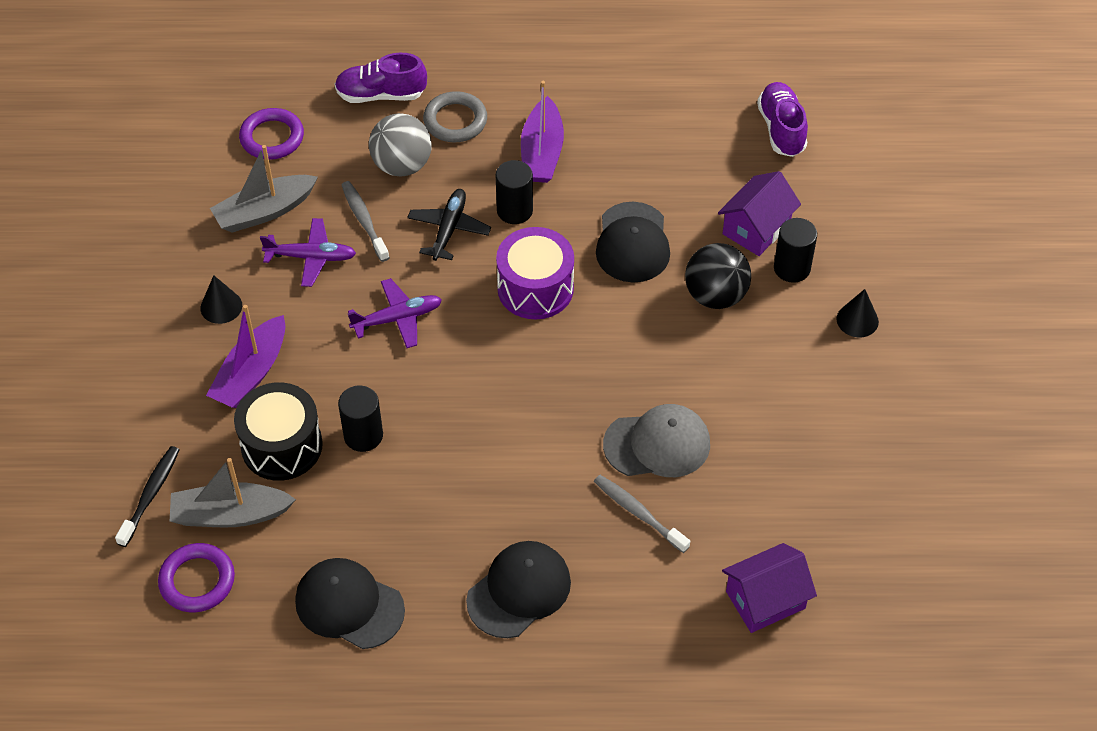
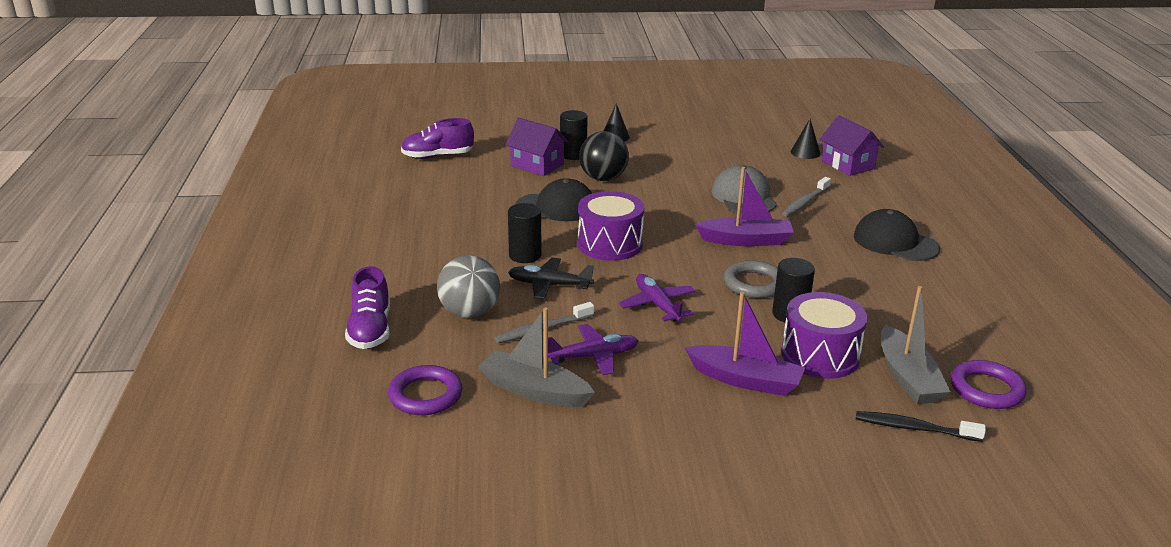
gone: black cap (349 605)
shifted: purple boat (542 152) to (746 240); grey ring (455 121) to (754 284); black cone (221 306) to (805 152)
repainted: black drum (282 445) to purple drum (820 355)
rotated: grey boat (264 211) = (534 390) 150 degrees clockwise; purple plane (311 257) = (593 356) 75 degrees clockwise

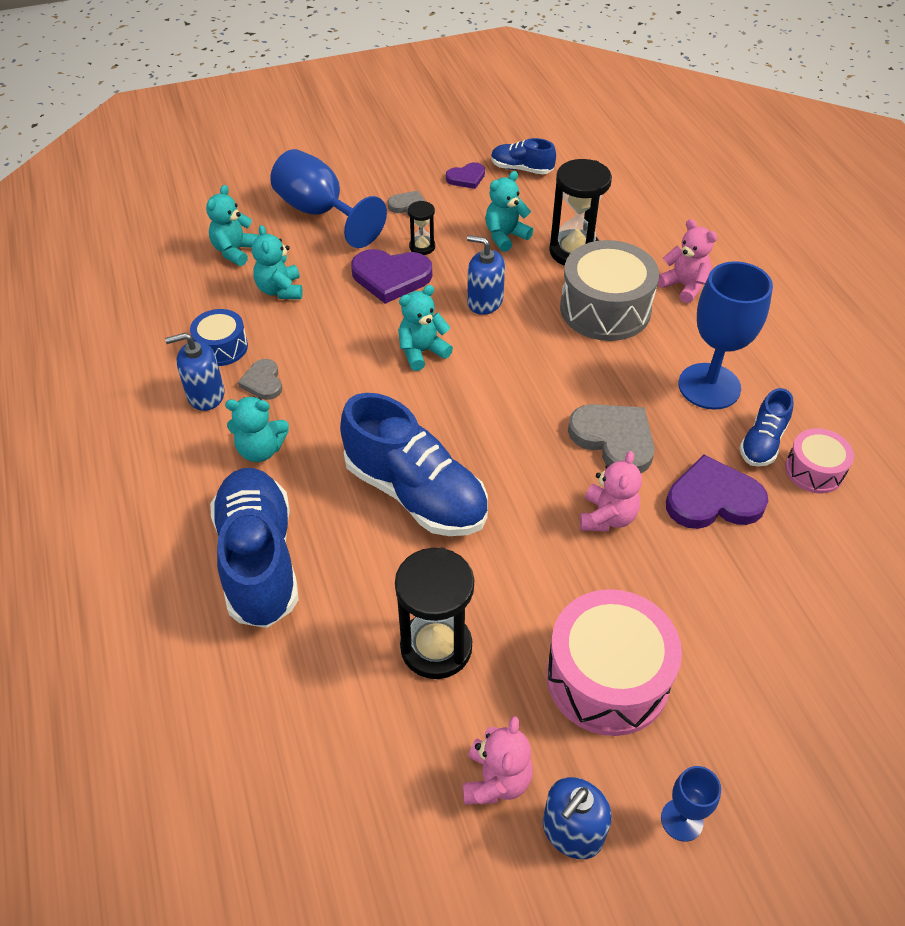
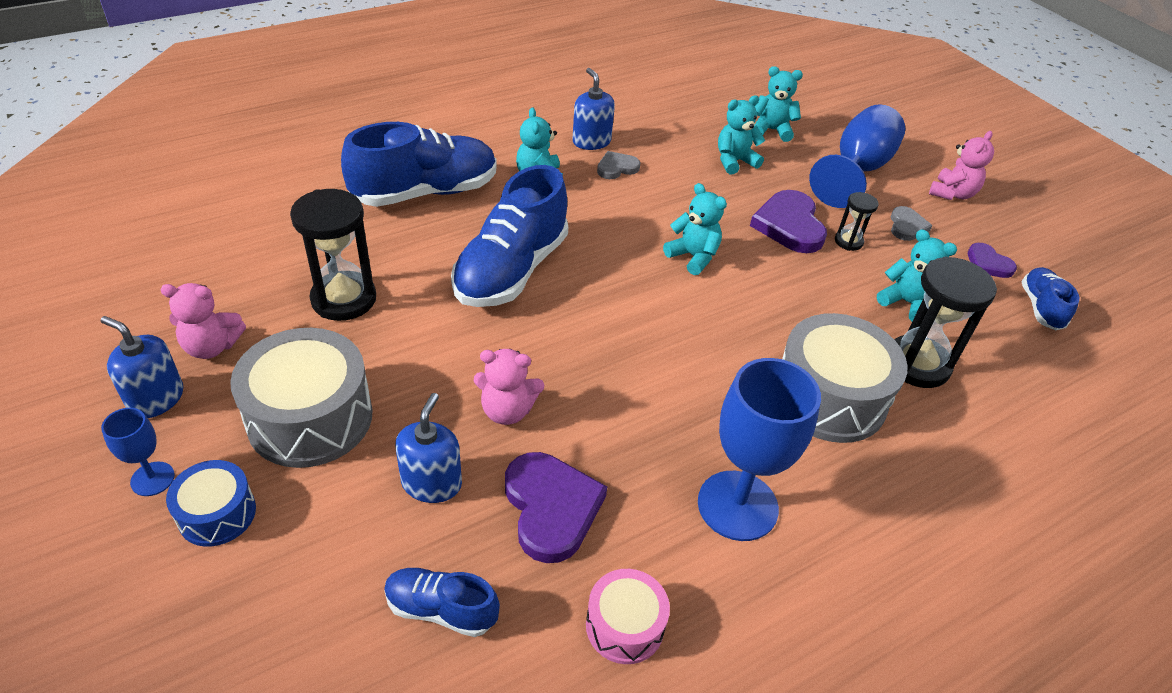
gone: grey heart (614 439)
shifted: blue drum (222 347) to (217 514); blue shoe (762 442) to (441 609); blue soap dispenser (485 301) to (431 483); pink teddy bear (684 286) to (952 193)
repainted: pink drum (607 677) to grey drum (310 418)

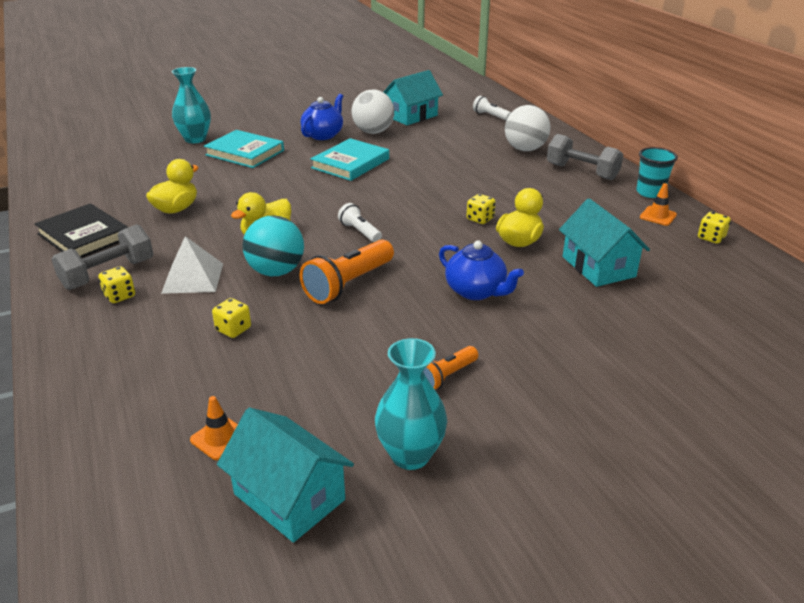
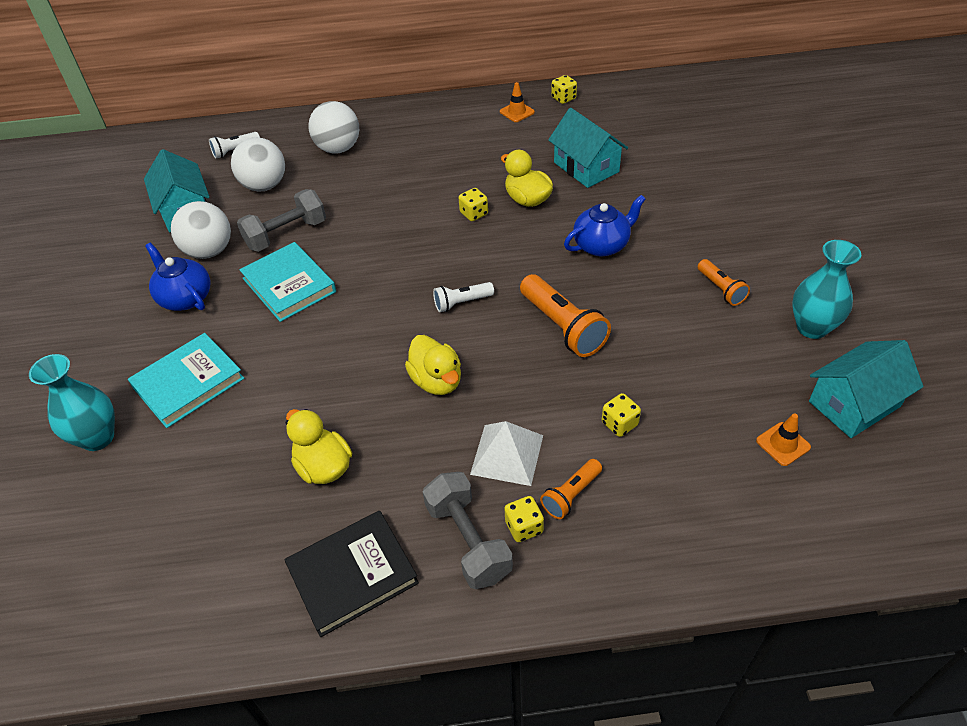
gone: turquoise ball (276 271); turquoise cup (650 192)
new: white ball (264 185); orange flashlight (571 495)
shifted: grey dumbbell (582 172) to (286 234)
rotated: turquoise house (598 267) = (586 167) 60 degrees clockwise

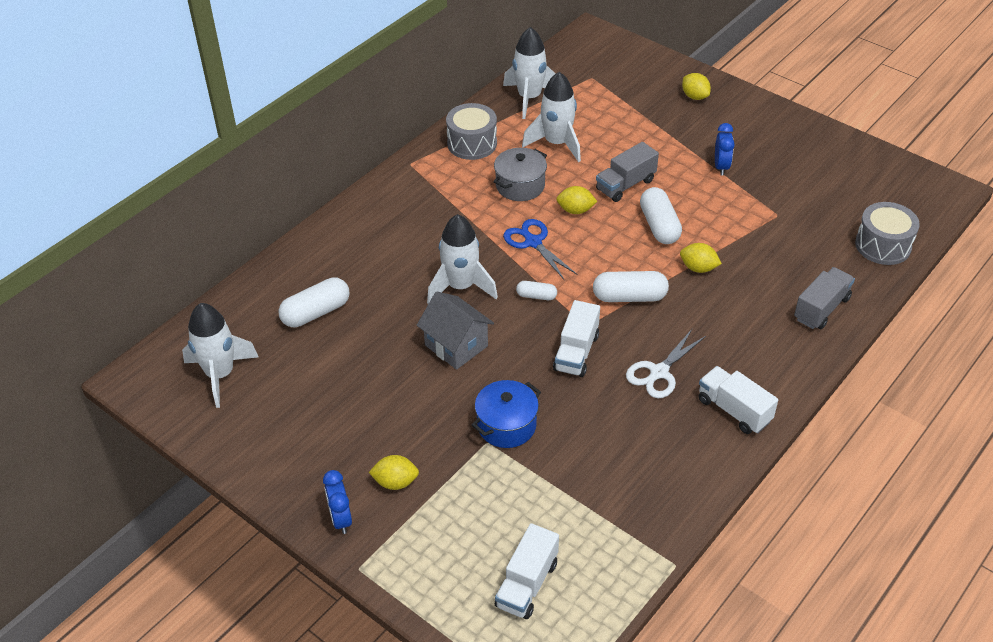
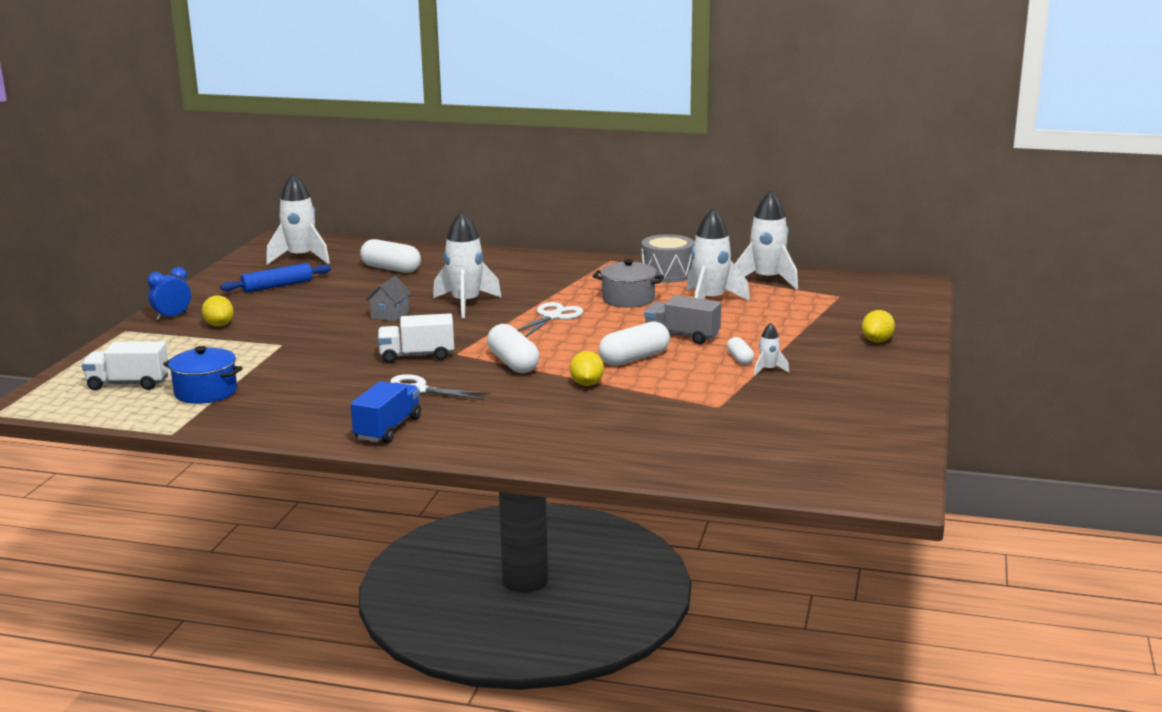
gone: yellow lemon (575 210); grey truck (821 309); grey drum (883 245)
new: blue rolling pin (277 286)
shifted: blue pot (506 425) to (205 392); white capsule (536 296) to (740 359)
swapped: blue clock (721 167) to white rocket (768 370)
repainted: white truck (734 410) to blue truck (388 429); blue scissors (533 242) to white scissors (552 317)
scaled: grey house (456 345) = (390 315) x0.65

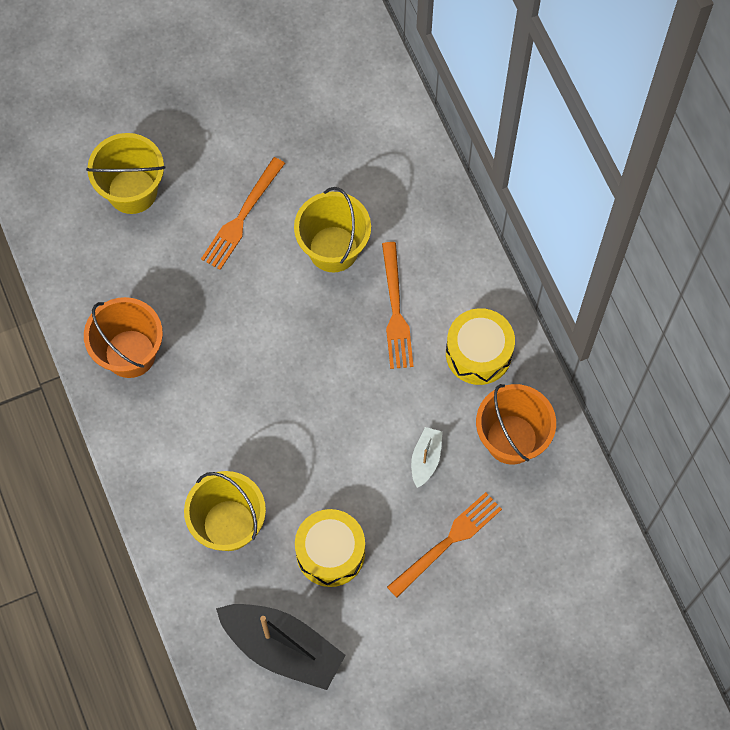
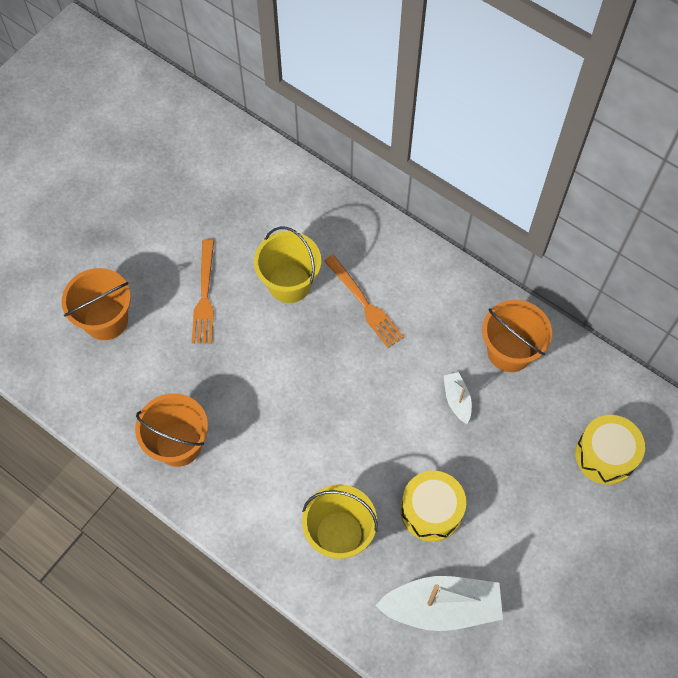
gone: orange fork (448 542)
shifted: yellow drum (478 353) to (605 455)
repainted: yellow bucket (132 191) to orange bucket (106 320); black boat (282 648) to white boat (441 607)

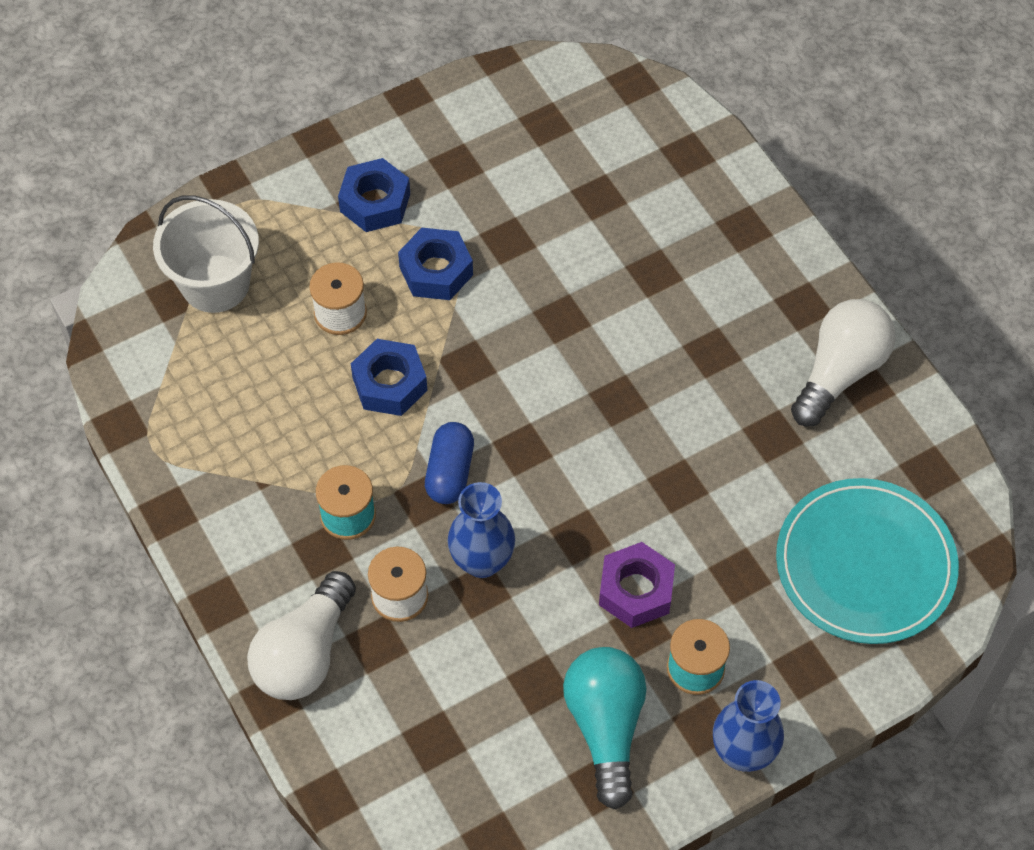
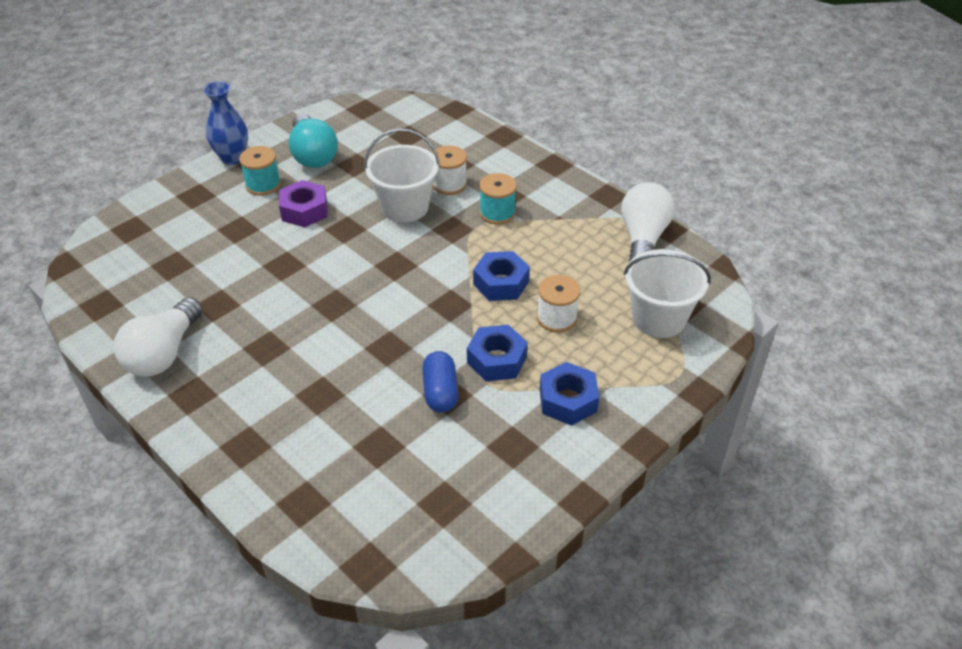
gone: turquoise plate (865 564)
shifted: blue capsule (450 472) to (440 392); white light bulb (305 653) to (643 239)
swapped: blue vase (482 561) to white bucket (405 207)

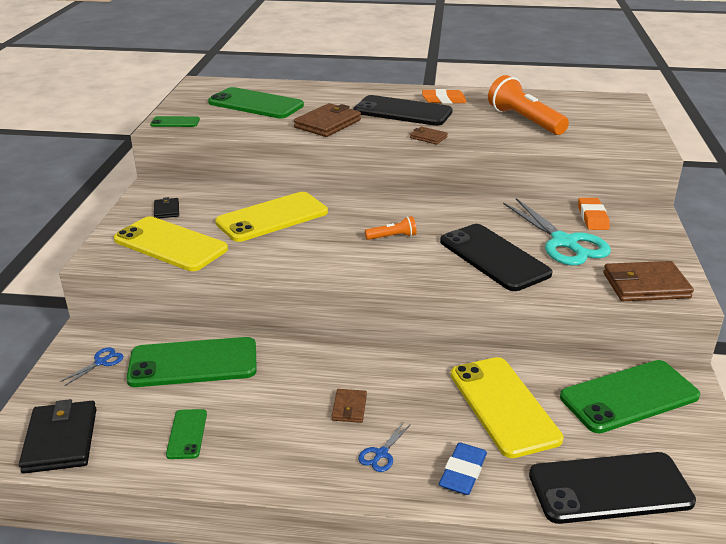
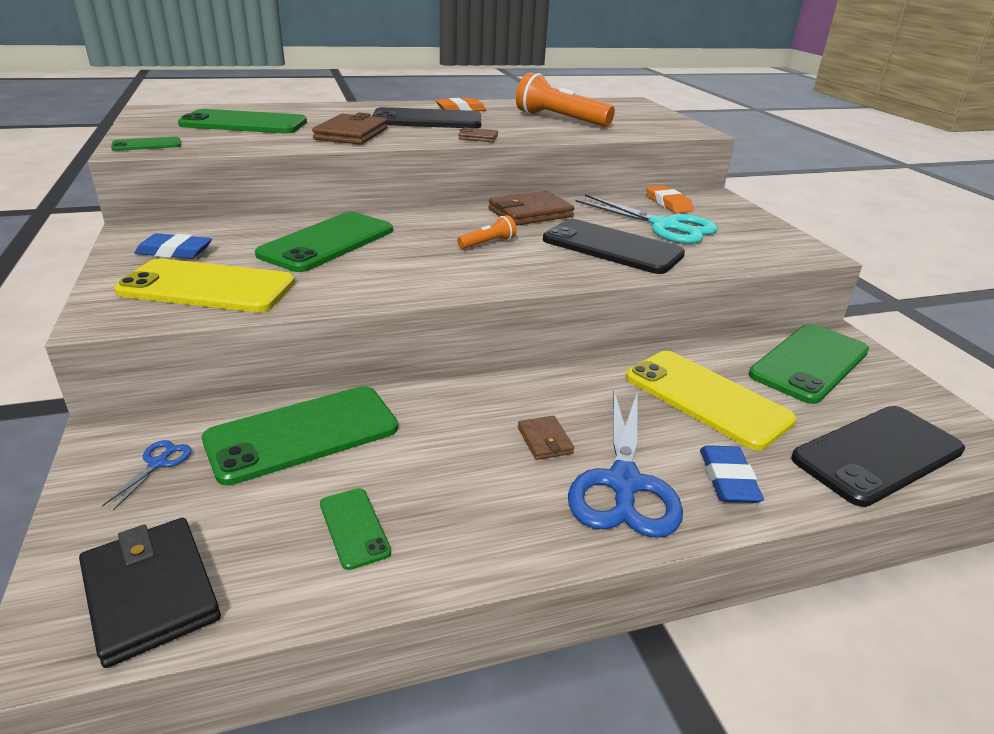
shifted: brown wallet (645 285) to (530 213)
swapped: black wallet (166 210) to blue eraser (174 252)
repainted: yellow phone (272 217) to green phone (327 242)
scaled: blue scissors (381 454) = (624 483) x2.35

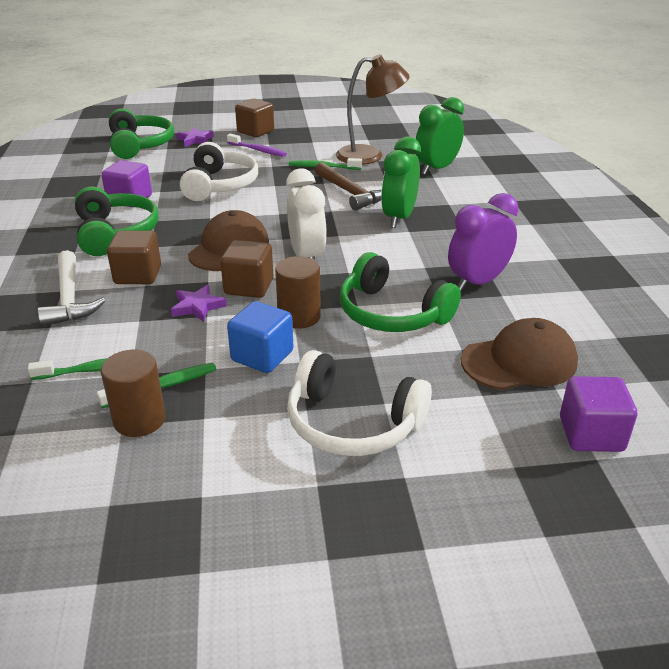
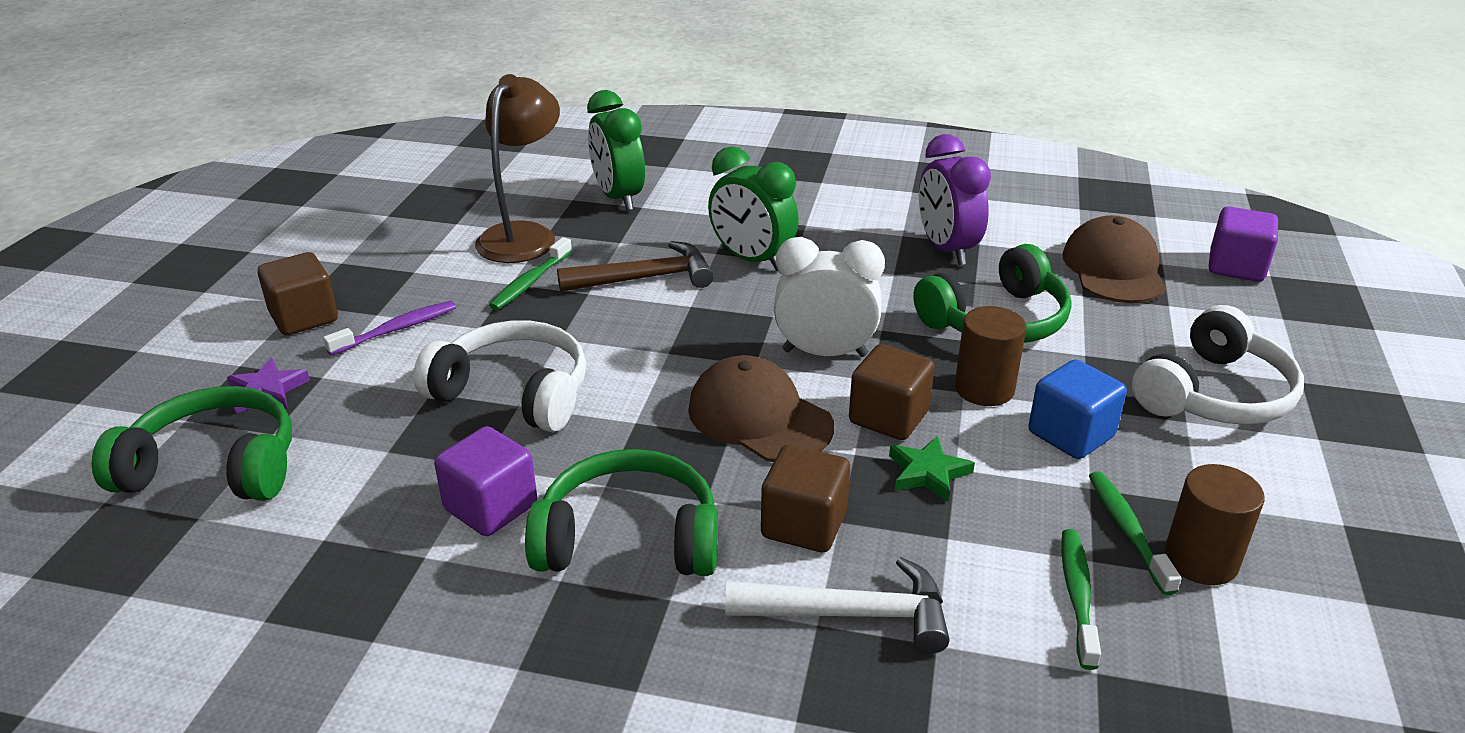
repainted: purple star (197 306) to green star (928 473)

